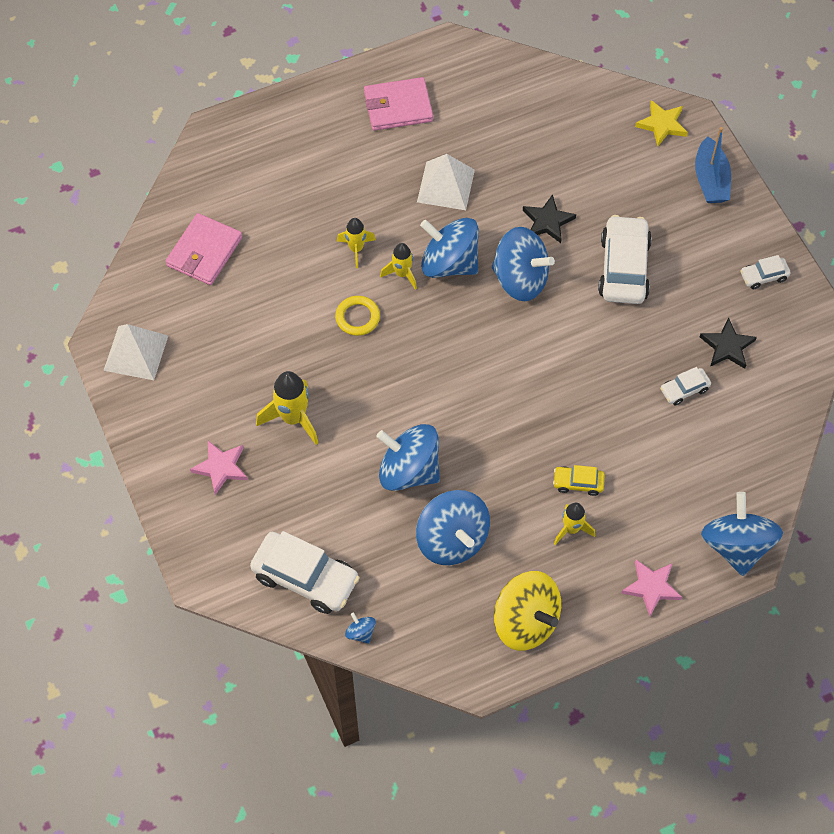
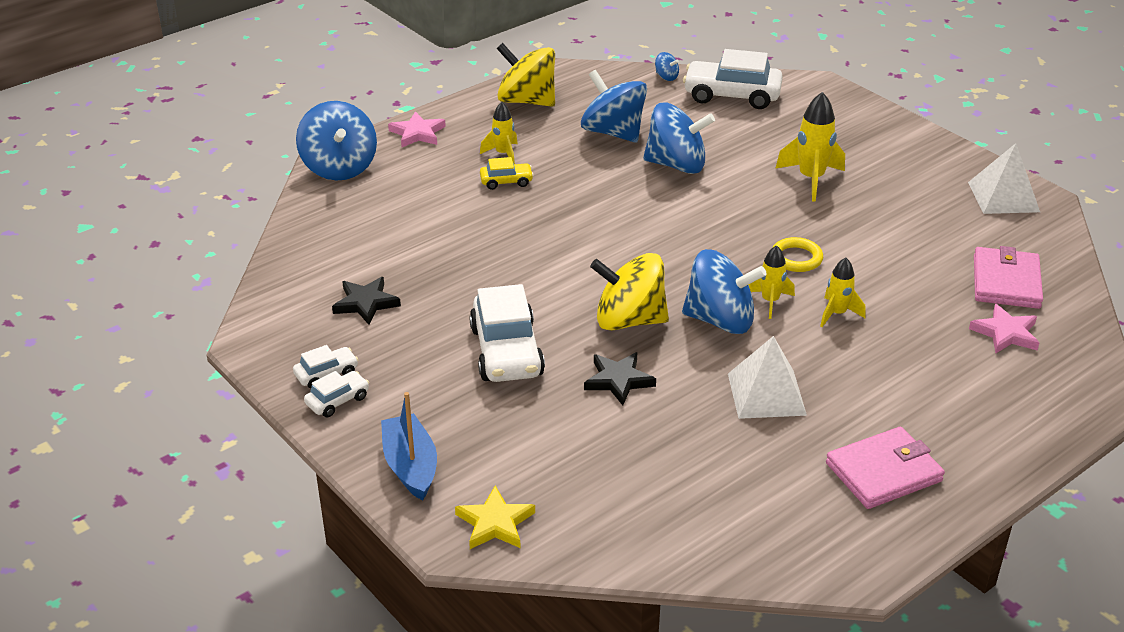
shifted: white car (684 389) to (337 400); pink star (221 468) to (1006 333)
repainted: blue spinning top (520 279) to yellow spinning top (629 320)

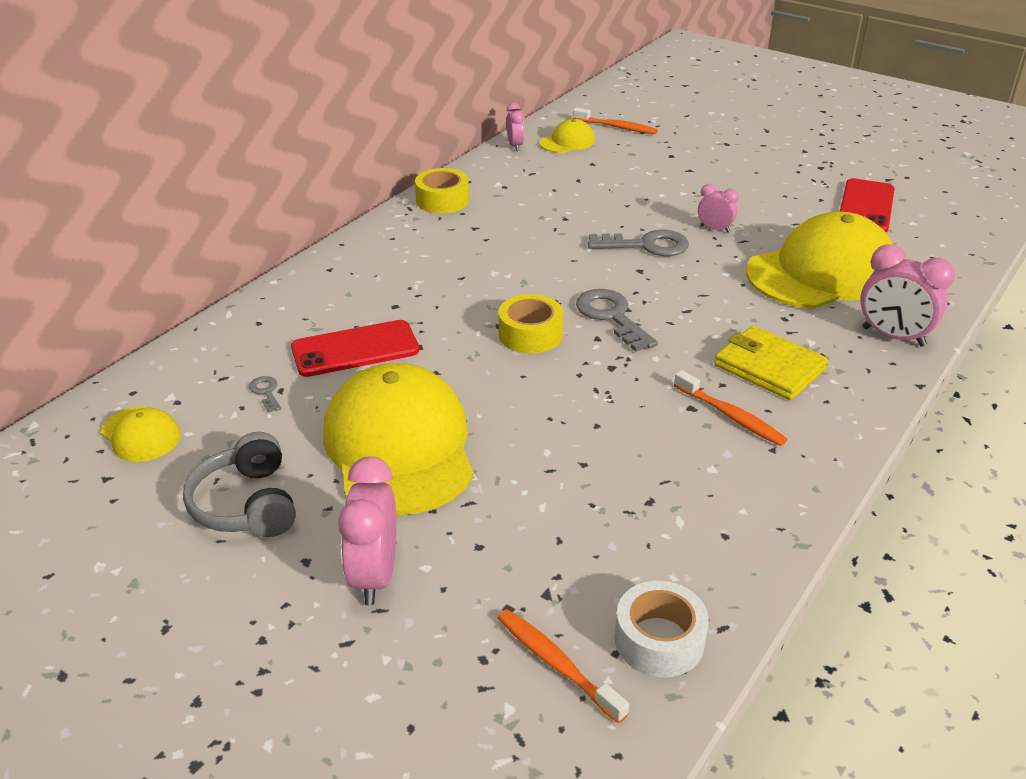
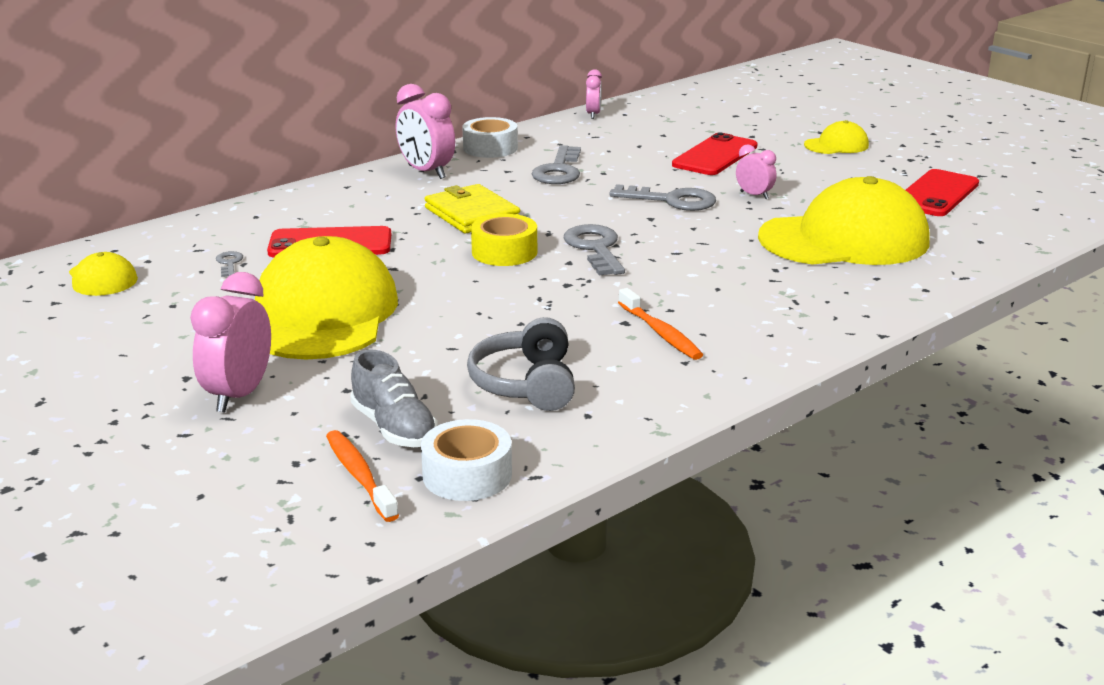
gone: orange toothbrush (616 127)
new: grey shoe (394 428); grey key (558 171); red phone (715 156)
shifted: pink clock (893 337) to (426 172); yellow wallet (769 367) to (472 214); grey headphones (246 504) to (526 384); yellow cap (567 142) to (836 145)
repainted: yellow tape (442 200) to white tape (490 148)

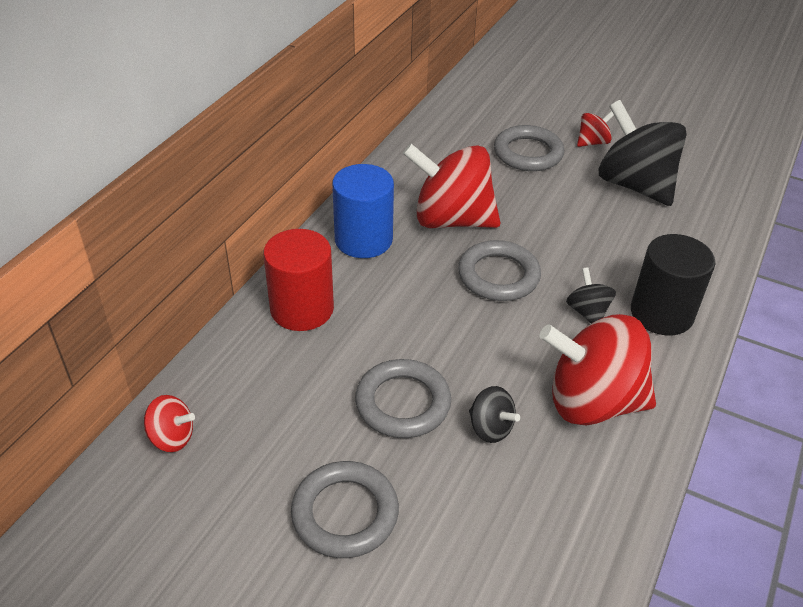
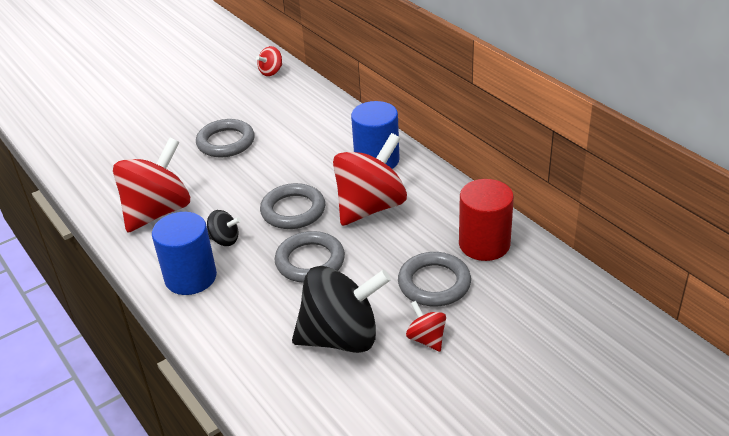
gone: black spinning top (490 428)
shifted: grey ring (345 513) to (310 261); red cylinder (302 309) to (484 244)
repainted: black cylinder (661 313) to blue cylinder (191 277)
rotated: red spinning top (592 142) = (426 339) 150 degrees clockwise

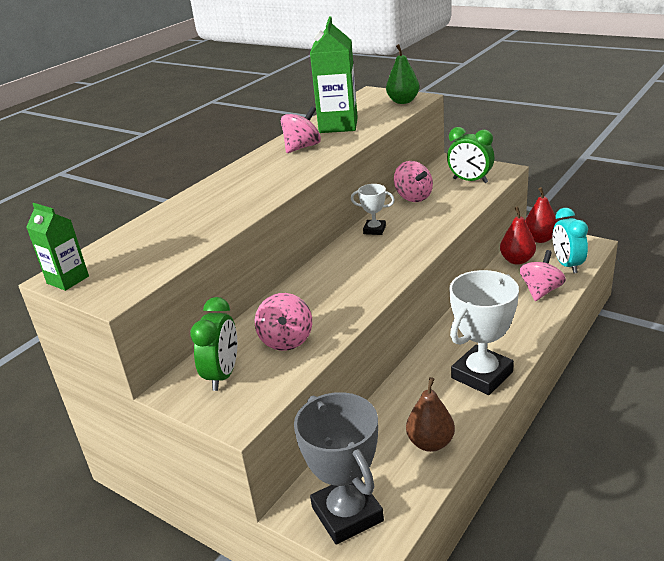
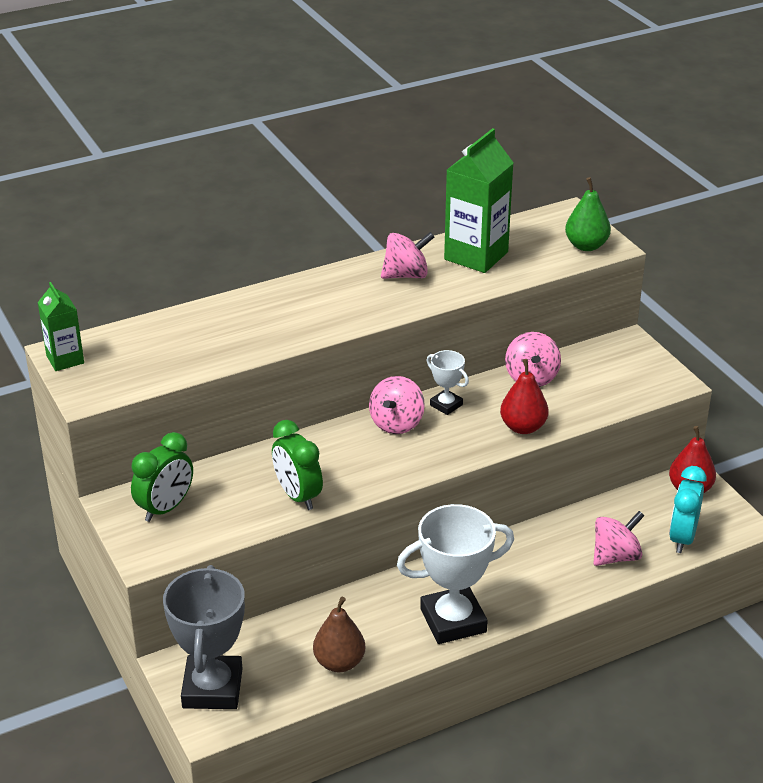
shifted: green clock (470 181) to (298 496); pink spinning top (286 340) to (396 423); red pear (517 260) to (523 427)

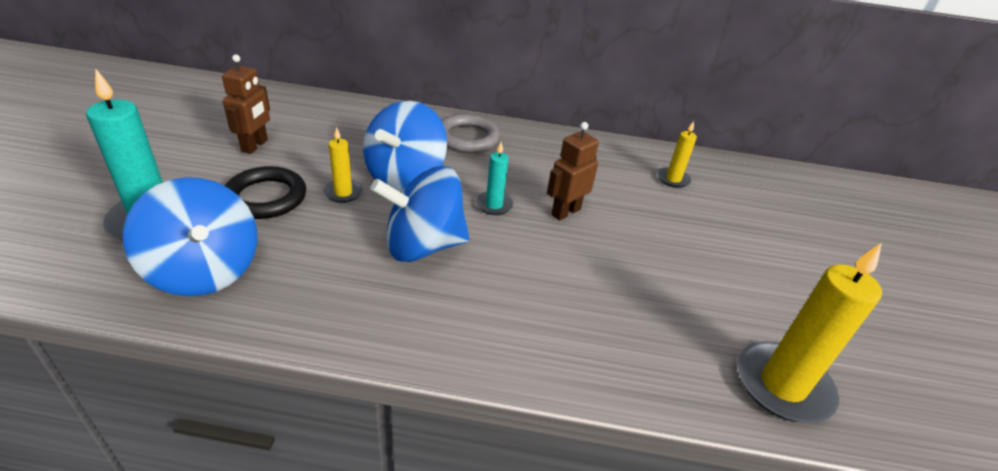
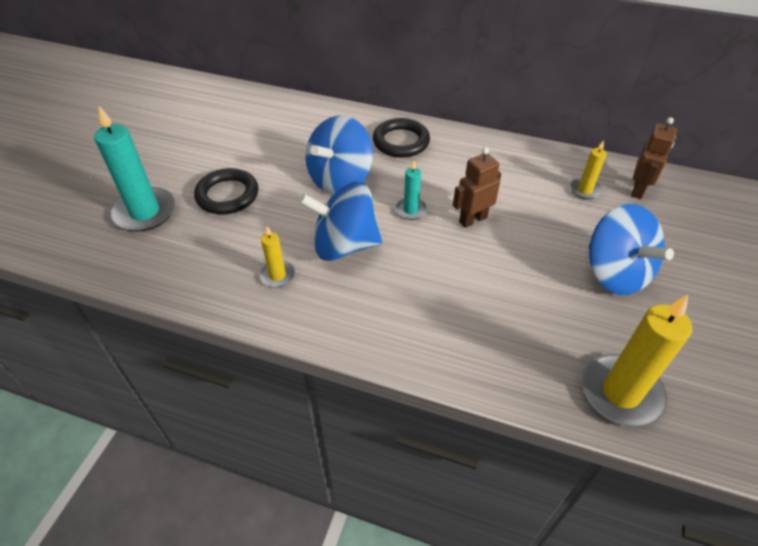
shifted: yellow candle (343 193) to (277 275); blue spinning top (205 270) to (615 273); brown robot (255 146) to (638 190)
repainted: grey ring (467 138) to black ring (401 142)

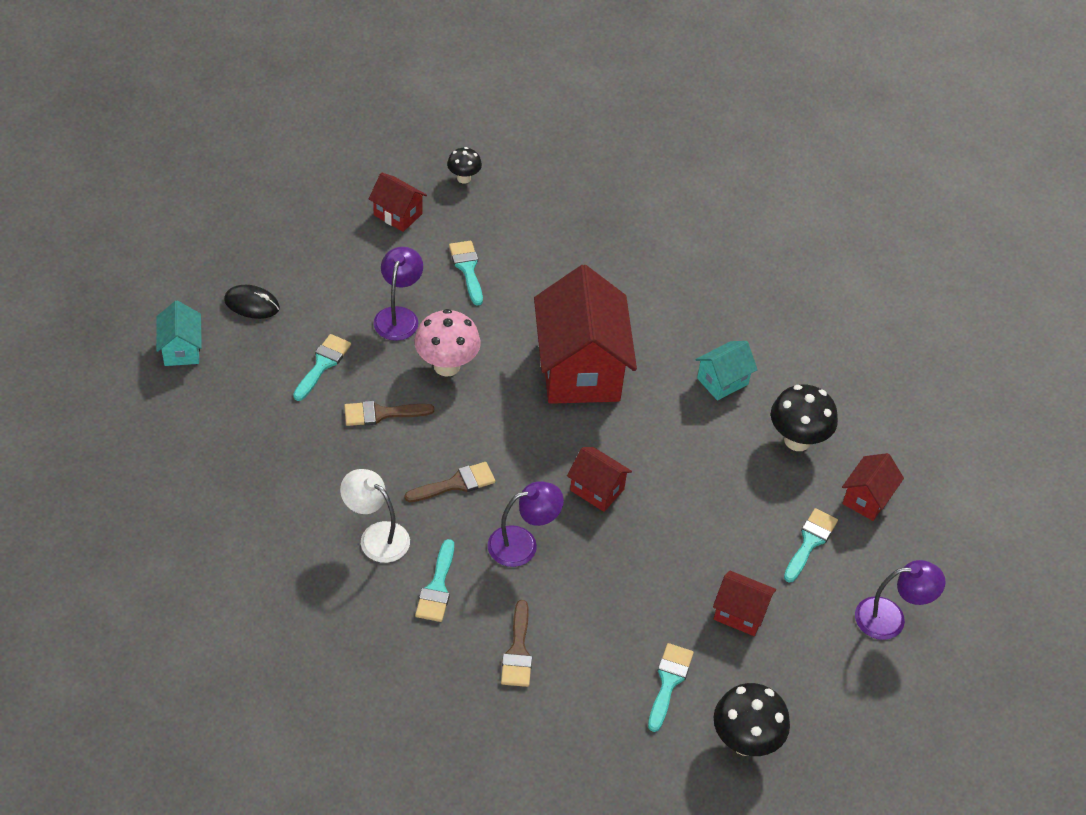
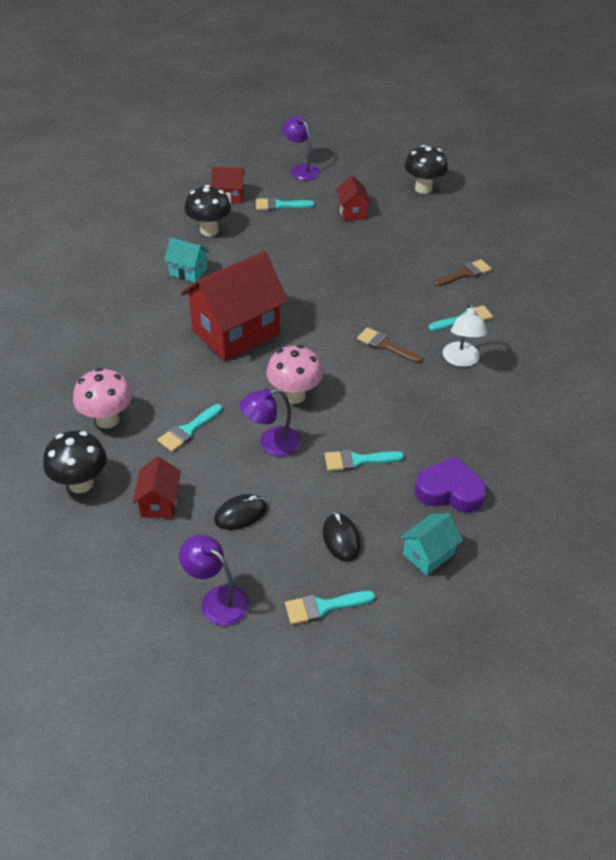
gone: brown brush (381 414); red house (597 490)
new: pink mushroom (107 420); black mouse (240 514); purple heart (449 491)
shifted: purple lamp (522 544) to (217 600); turquoise brush (669 682) to (323 607)
scaled: black mushroom (464 178) = (81 483) x1.73

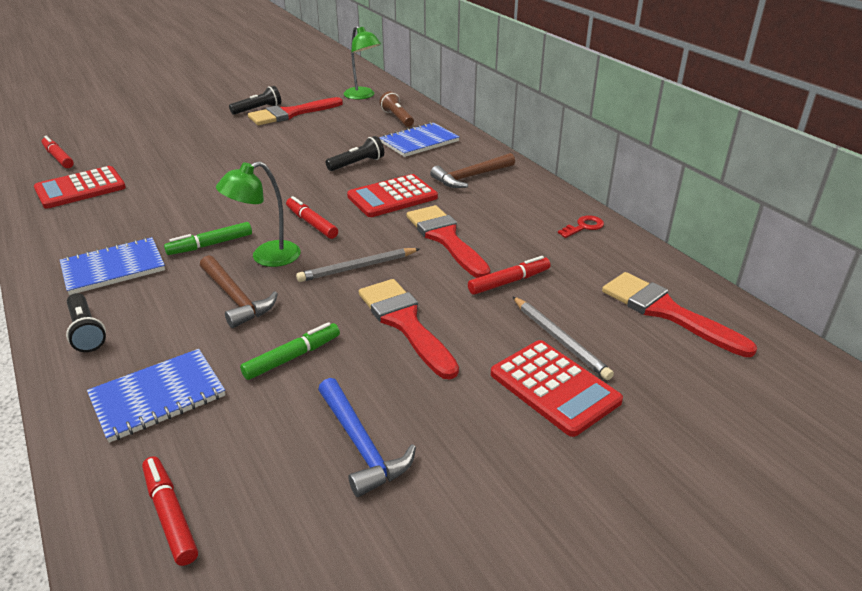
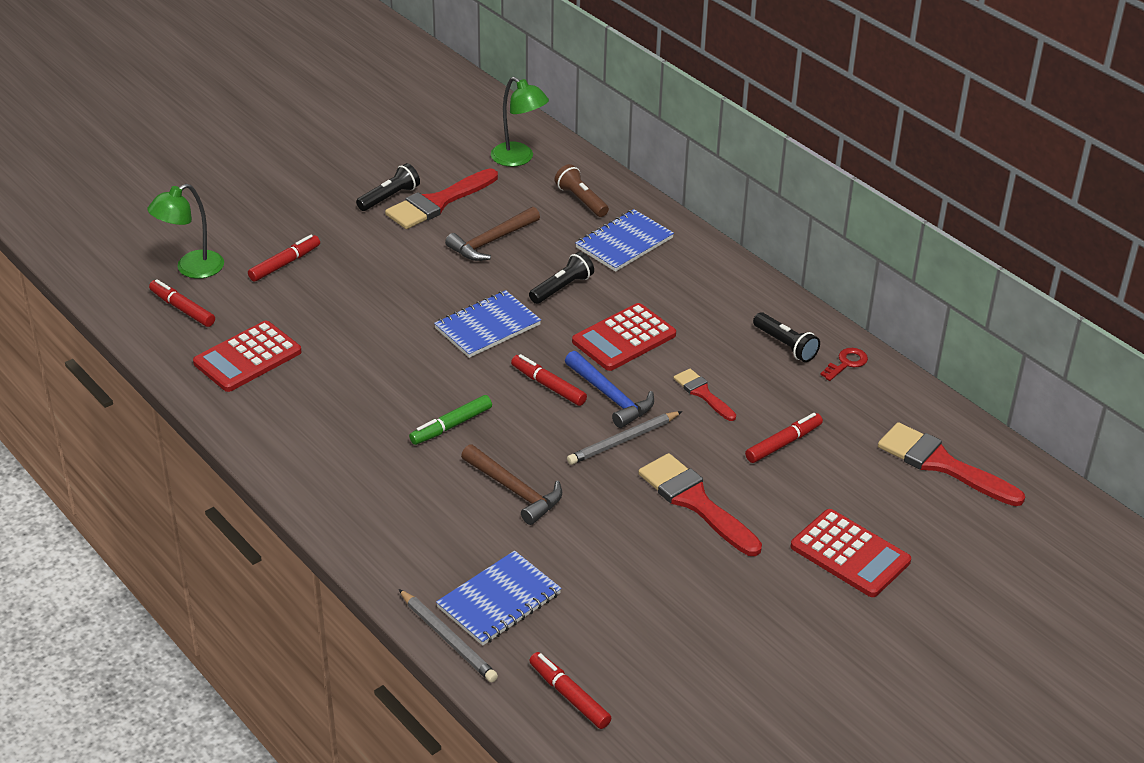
gone: green marker (292 357)
new: red marker (285 264)
shifted: green lamp (266 257) to (191 269); grey pencil (559 339) to (448 639); blue notebook (113 268) to (487 327); brown hammer (471 177) to (491 241); blue hammer (361 445) to (610 397); black flashlight (86 332) to (785 345)
scaled: red brush (445 238) = (702 393) x0.57

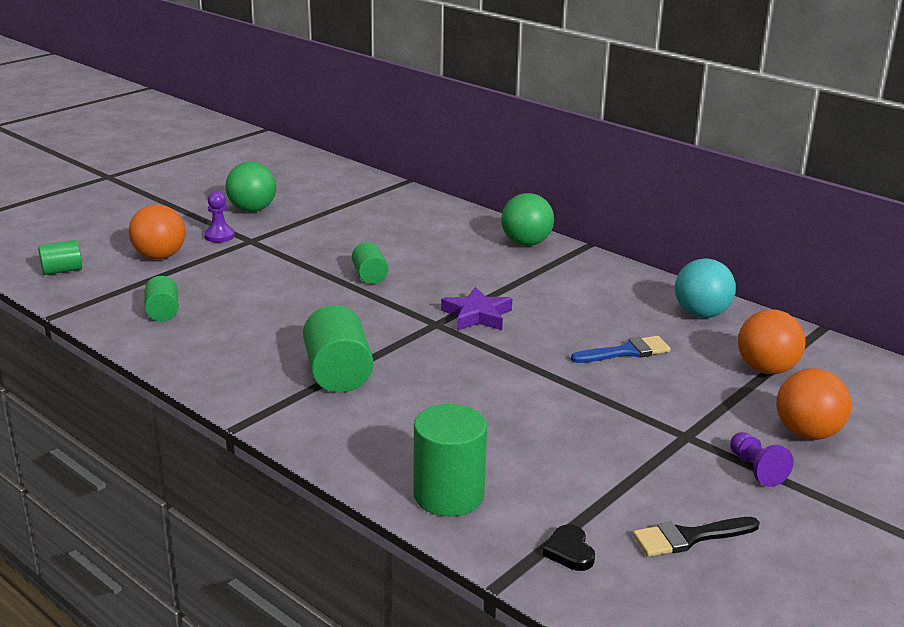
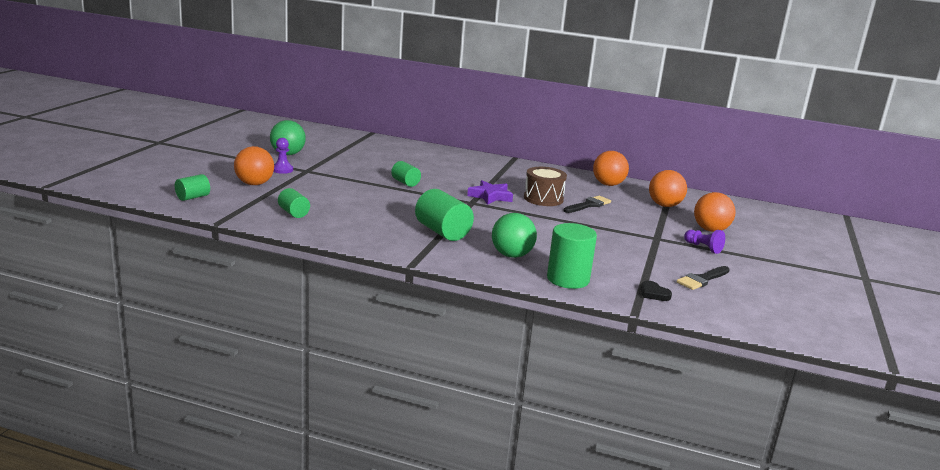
new: brown drum (543 198)
shifted: green ball (526 243) to (511 255)
repainted: blue brush (626 352) to black brush (588 205); turquoise ball (701 314) to orange ball (608 184)

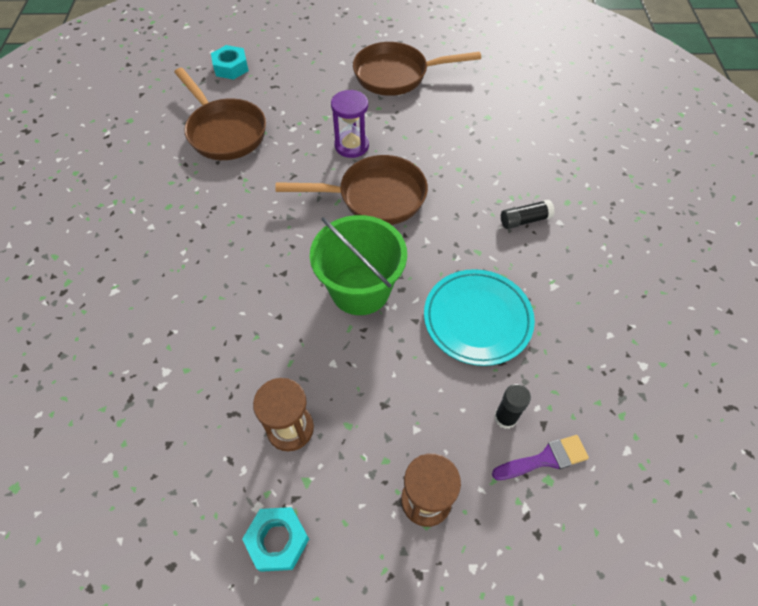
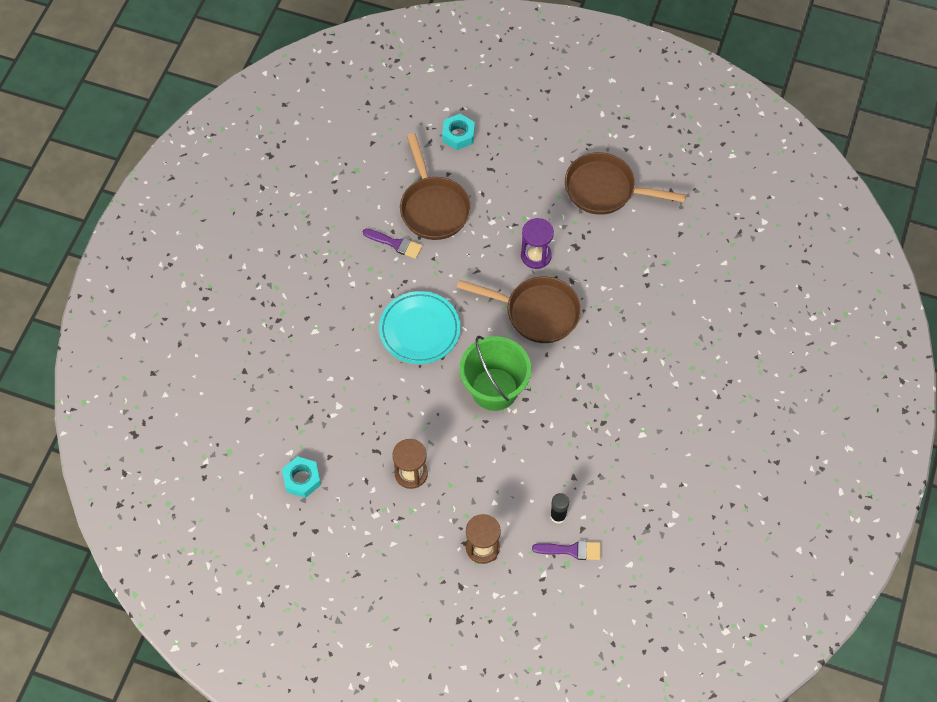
gone: black glue stick (524 220)
new: purple brush (395 244)
shifted: turquoise nut (278 540) to (302 479); turquoise plate (477 319) to (419 330)

